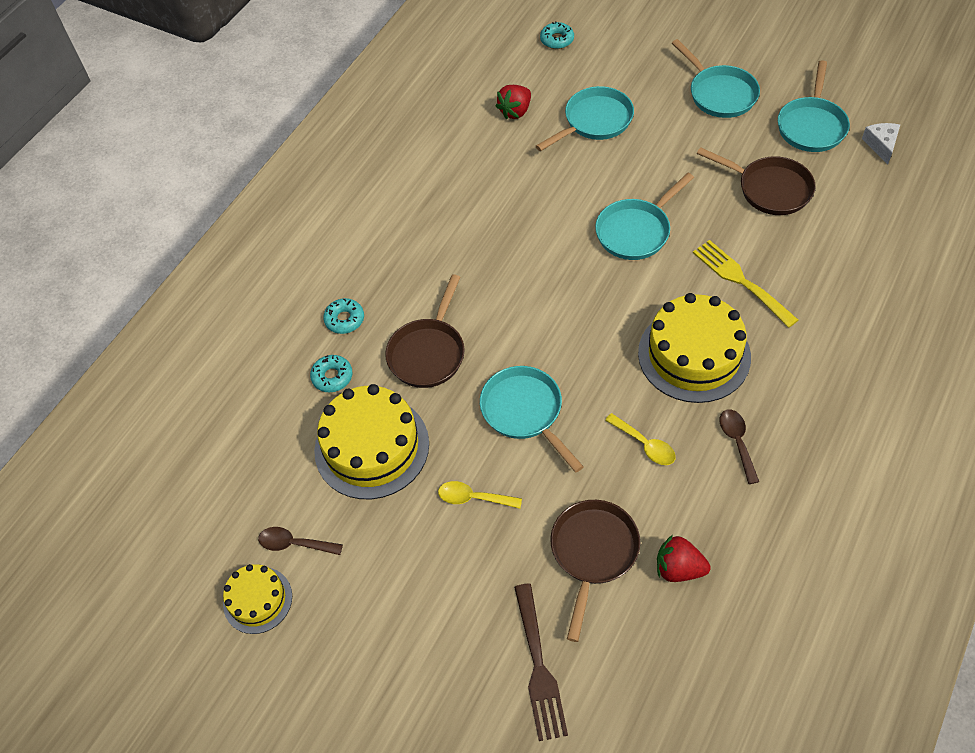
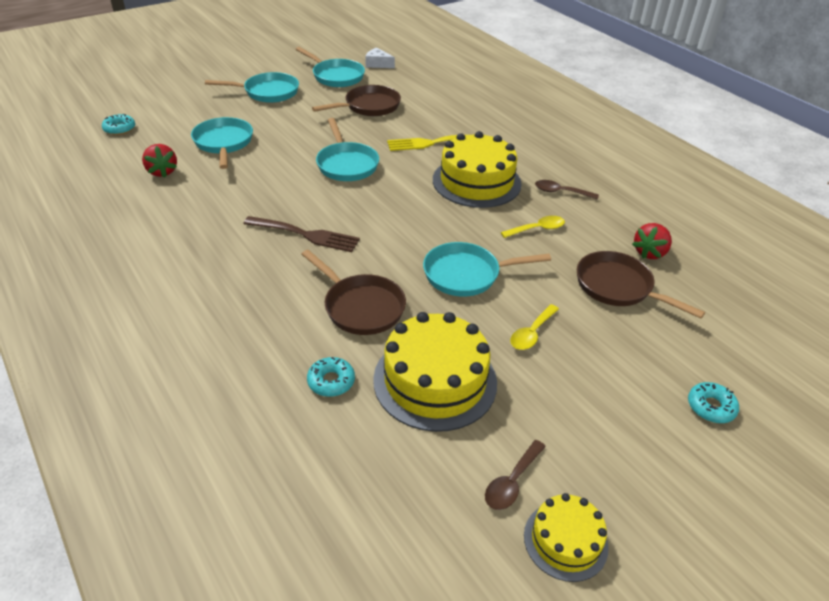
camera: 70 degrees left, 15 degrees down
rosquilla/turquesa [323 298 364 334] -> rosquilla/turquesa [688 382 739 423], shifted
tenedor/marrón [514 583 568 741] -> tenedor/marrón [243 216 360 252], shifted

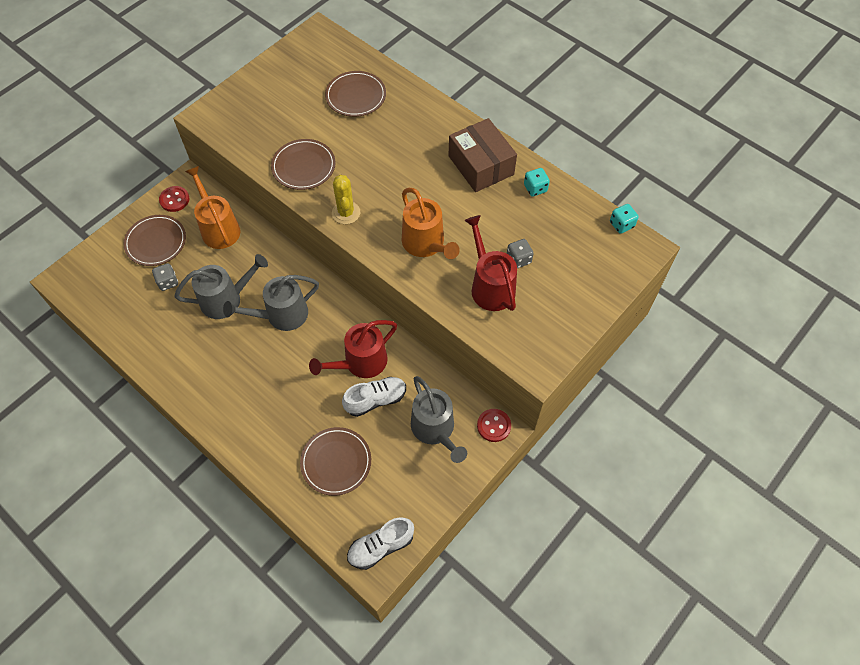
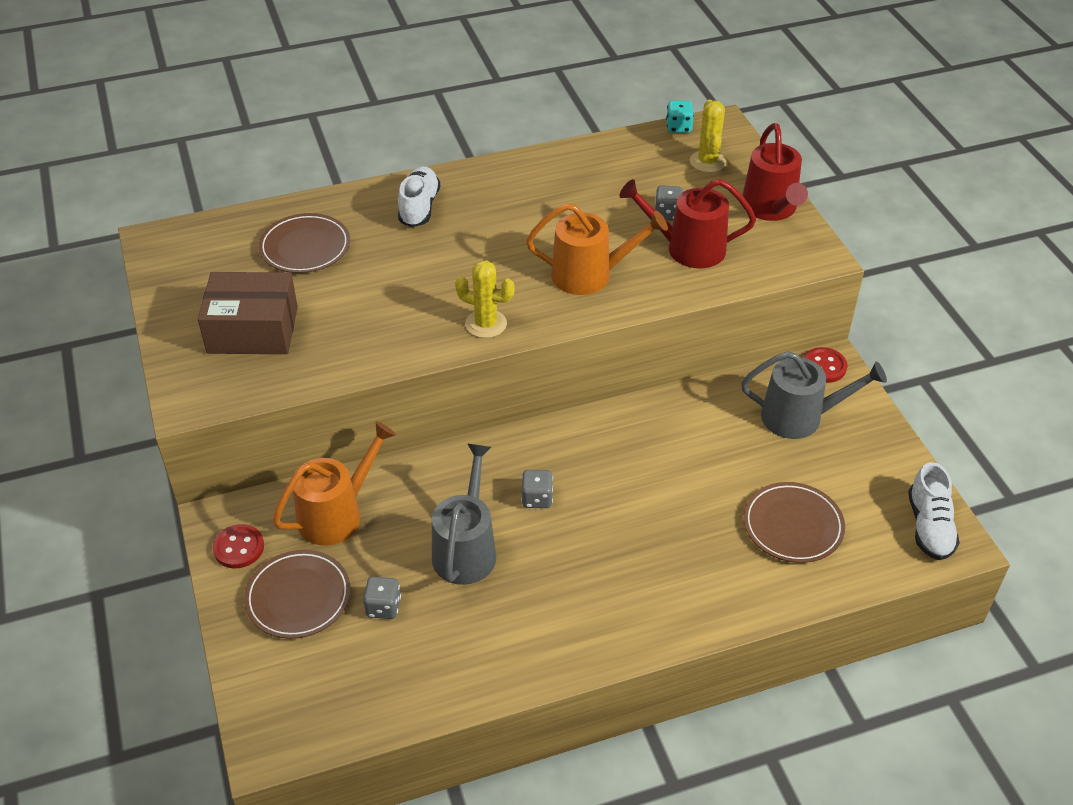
camera: 60 degrees left, 15 degrees down
plato/marrón [271 139 336 190] -> none
dado/turquesa [524 168 550 197] -> none
none -> cactus/amarillo [690 100 726 173]
regadera/rojo [309 320 397 378] -> regadera/rojo [742 123 808 221], shifted
zapato/blanco [342 377 406 417] -> zapato/blanco [398 166 440 227], shifted
caja/marrón [448 118 517 192] -> caja/marrón [198 272 298 354], shifted
regadera/gris [223 275 319 331] -> dado/gris [521 470 553 508]
regadera/naranja [185 166 240 249] -> regadera/naranja [273 421 396 546], 135 degrees clockwise

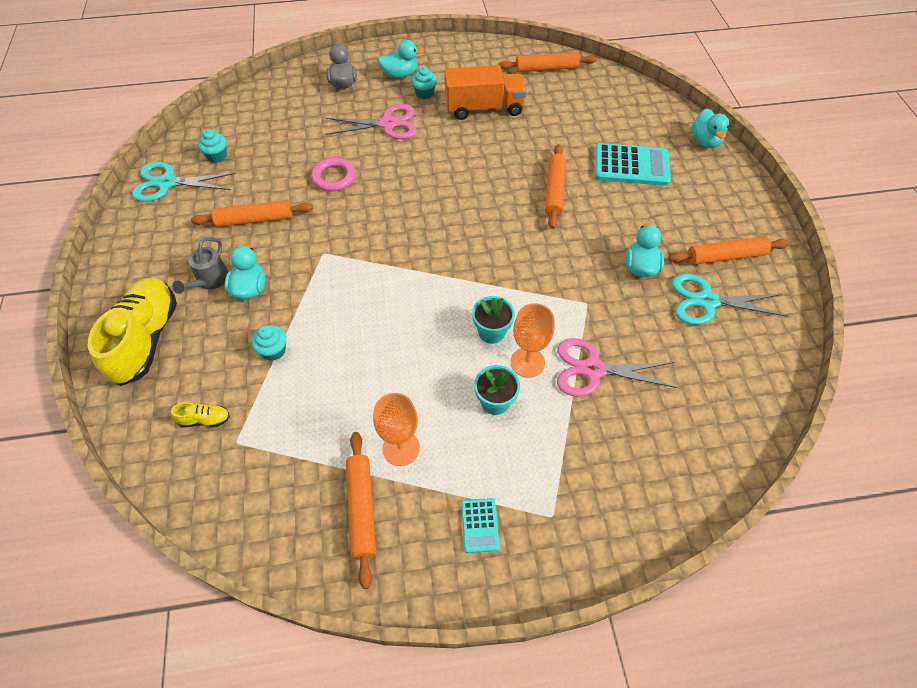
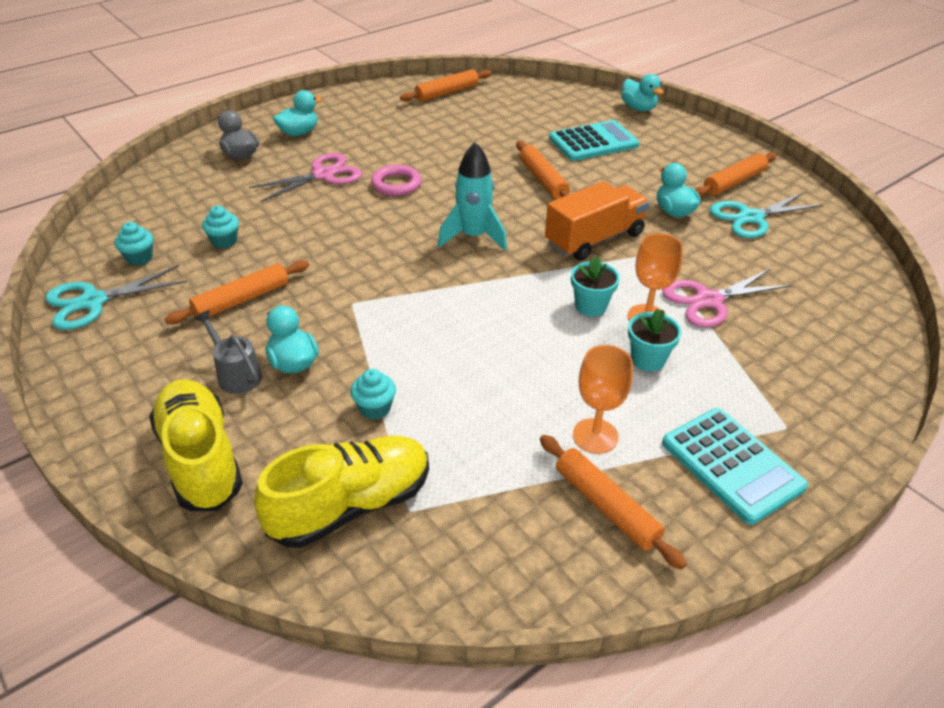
camera: 30 degrees left, 15 degrees down
none -> cohete/turquesa [438 142 507 251]
anillo/rosa [311 158 356 192] -> anillo/rosa [371 165 422 196], shifted
magdalena/turquesa [411 66 437 99] -> magdalena/turquesa [202 205 239 248], shifted
camión/naranja [445 65 527 120] -> camión/naranja [545 181 649 261], shifted
regadera/gris [172 237 229 294] -> regadera/gris [194 310 262 394], 150 degrees clockwise
zapato/amarillo [171 402 230 427] -> zapato/amarillo [254 436 429 548], x2.47
calculadora/turquesa [461 498 500 553] -> calculadora/turquesa [662 408 808 525], x2.02

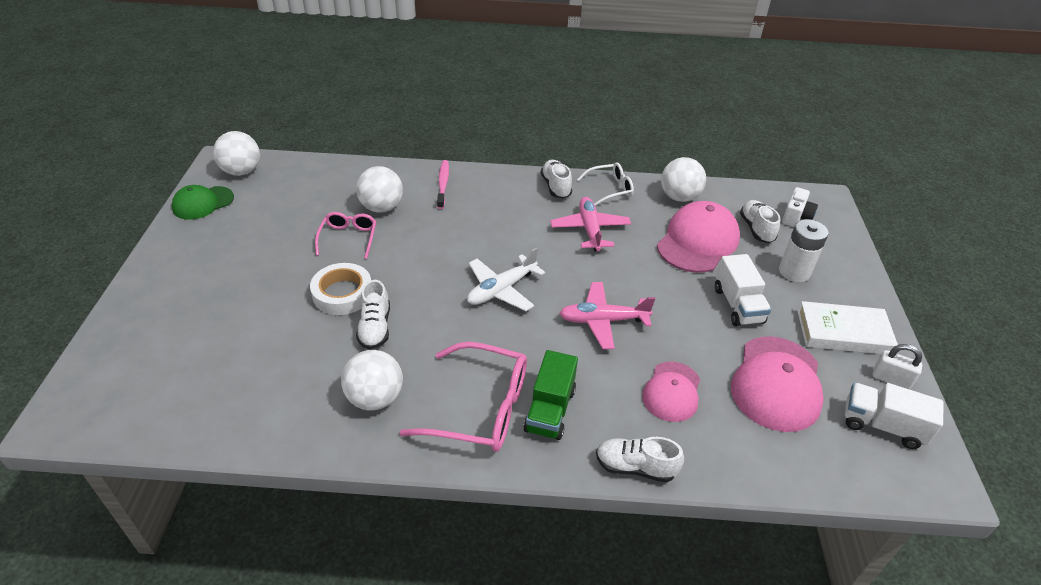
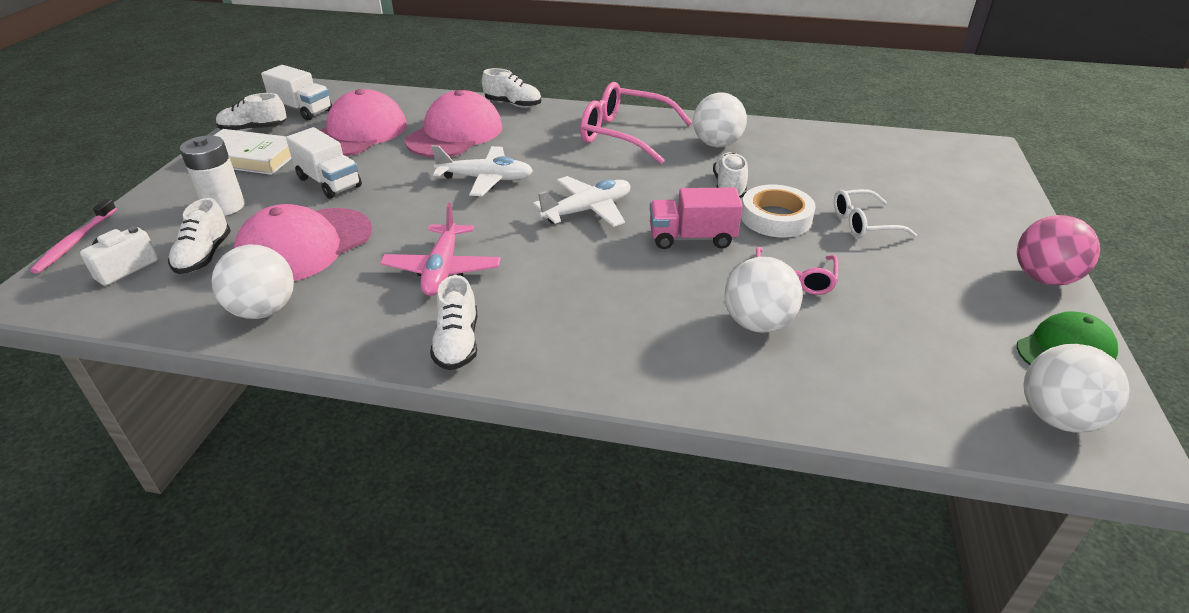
camera: 170 degrees left, 5 degrees down
camión/verde [523 350 578 440] -> none
none -> camión/rosa [650 187 743 249]
none -> pelota/rosa [1017 215 1100 286]
cepillo de dientes/rosa [437 160 449 209] -> cepillo de dientes/rosa [30 199 117 274], shifted
gafas/blanco [577 162 634 206] -> gafas/blanco [834 189 917 238], shifted
candado/blanco [872 344 922 390] -> zapato/blanco [216 93 287 131]
avión/rosa [559 282 655 349] -> avión/blanco [431 145 533 196]
camión/blanco [715 254 771 326] -> camión/blanco [286 127 362 199], 135 degrees clockwise
gorra/rosa [642 362 700 422] -> gorra/rosa [405 90 502 157], x1.62

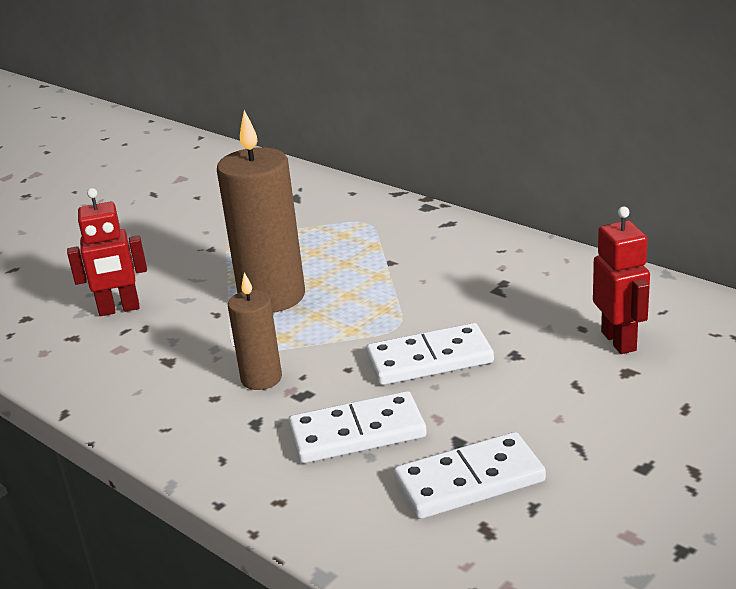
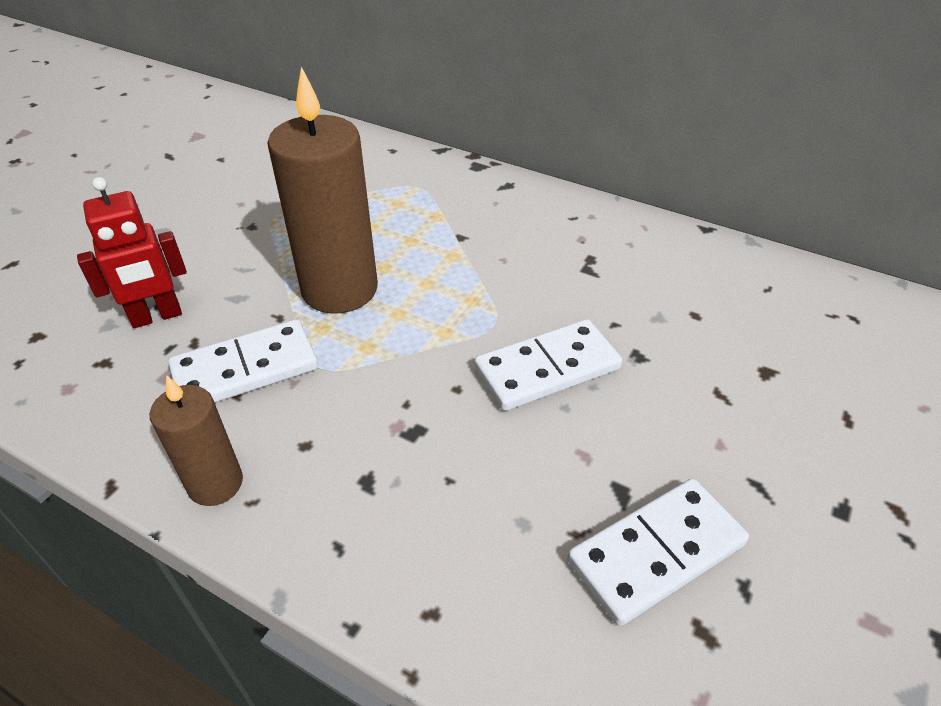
camera: 15 degrees left, 15 degrees up
robot/rojo [593 206 650 354] -> none
vela/marrón [228 272 282 390] -> vela/marrón [150 375 243 506], shifted
ficha de dominó/blanco [289 391 427 463] -> ficha de dominó/blanco [168 319 318 403], shifted

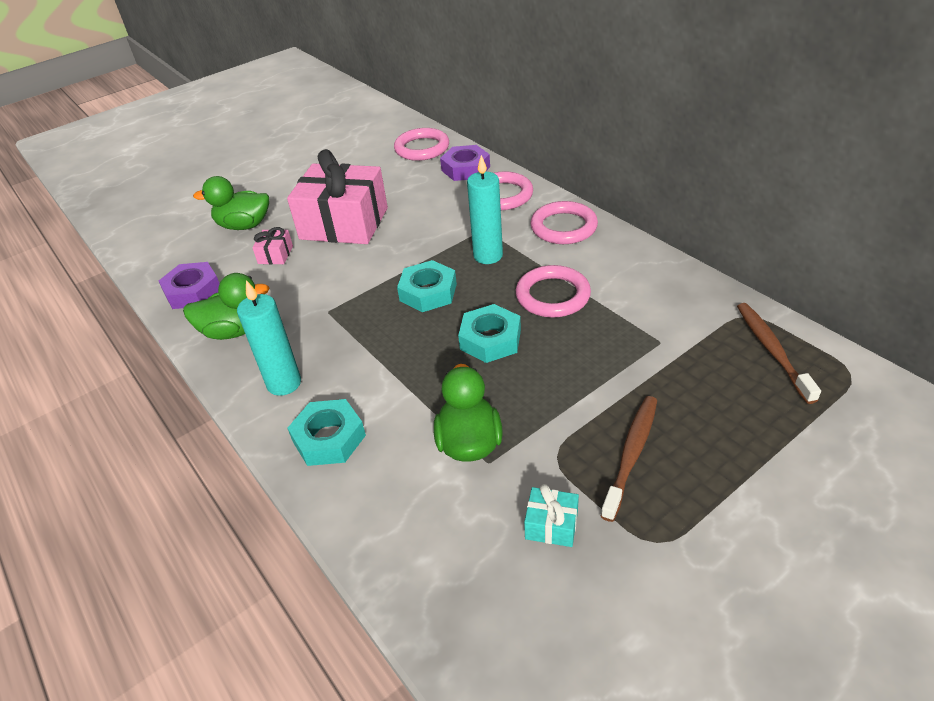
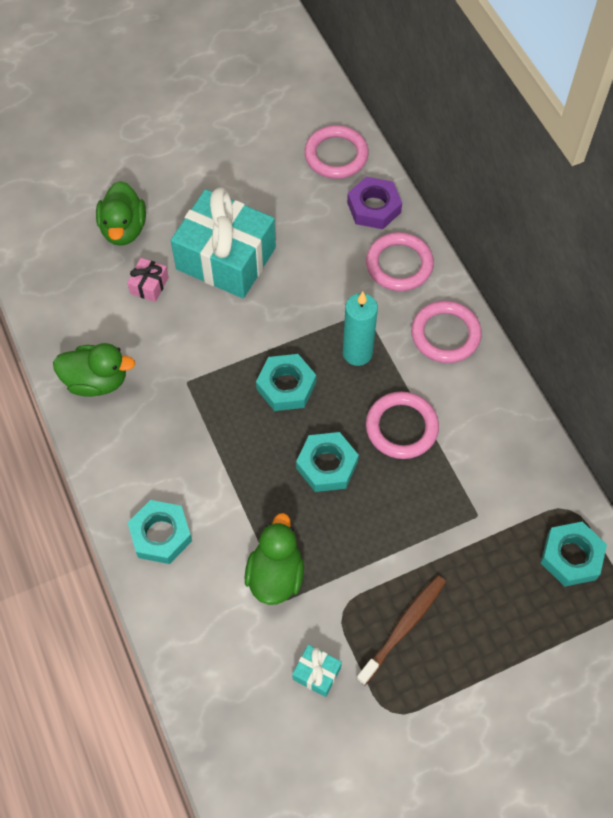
camera: 10 degrees right, 20 degrees up
tuerca/morado [159 262 220 309] -> none
vela/turquesa [237 280 301 396] -> none
cepillo de dientes/marrón [737 303 821 404] -> tuerca/turquesa [541 521 607 587]
regalo/rosa [287 149 388 244] -> regalo/turquesa [171 187 276 298]
pato/verde [193 176 269 230] -> pato/verde [96 181 146 246], 105 degrees counterclockwise

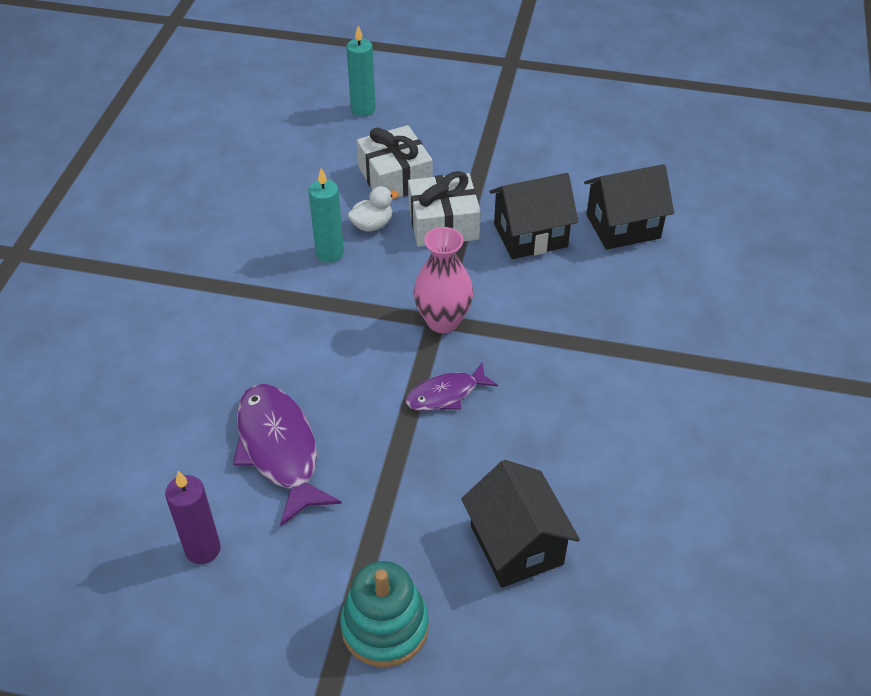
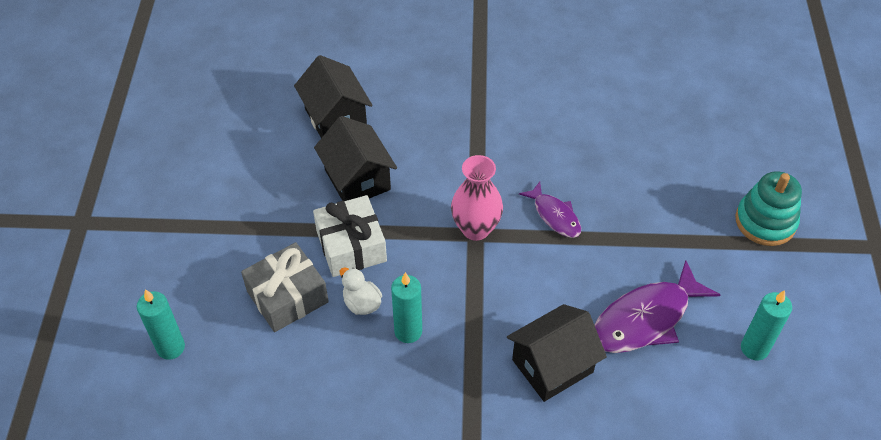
camera: 100 degrees left, 5 degrees up
casa/negro [461 460 580 588] -> casa/negro [507 304 607 402], shifted
vela/morado [165 471 221 564] -> vela/turquesa [741 290 792 360]
regalo/blanco [357 125 433 200] -> regalo/gris [241 242 329 332]

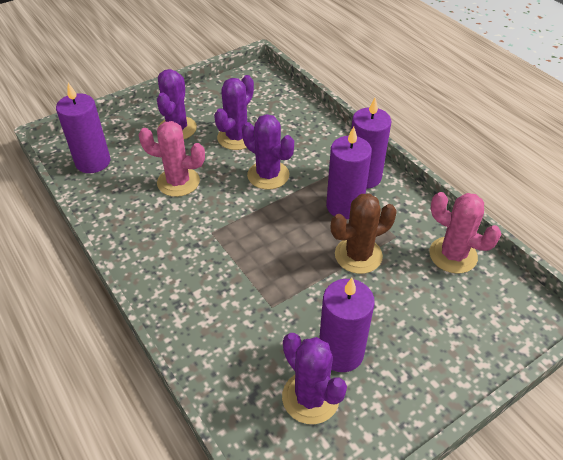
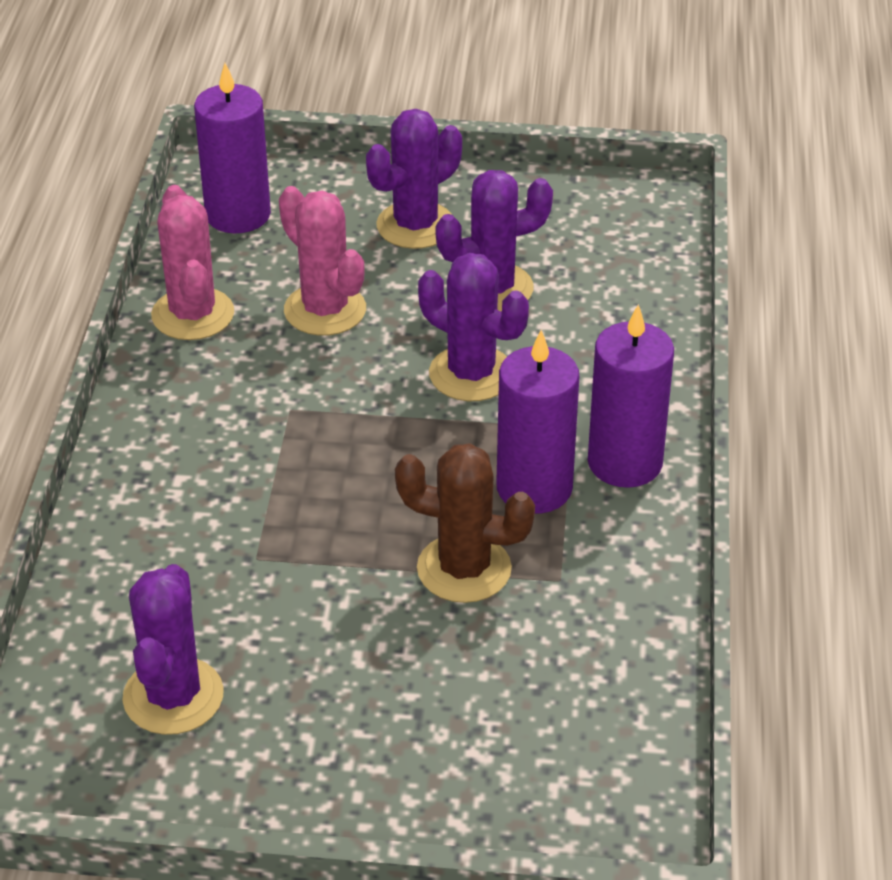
camera: 40 degrees right, 5 degrees down
vela/morado [319 278 375 372] -> none
cactus/rosa [429 192 501 274] -> cactus/rosa [151 185 234 340], shifted
cactus/morado [242 114 294 190] -> cactus/morado [418 253 529 401], 45 degrees counterclockwise

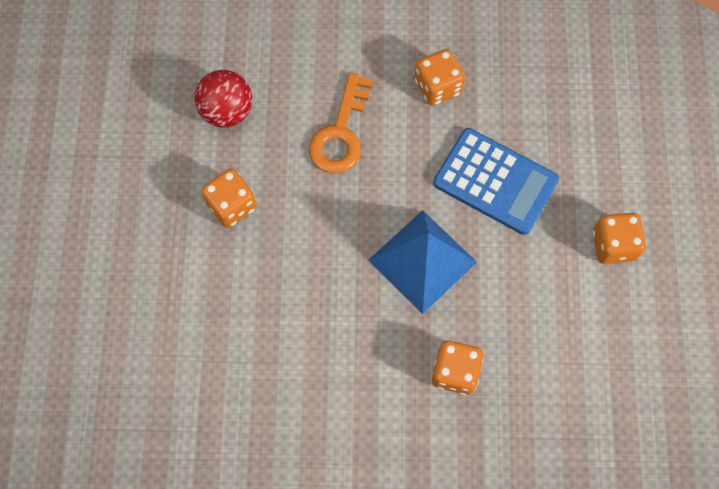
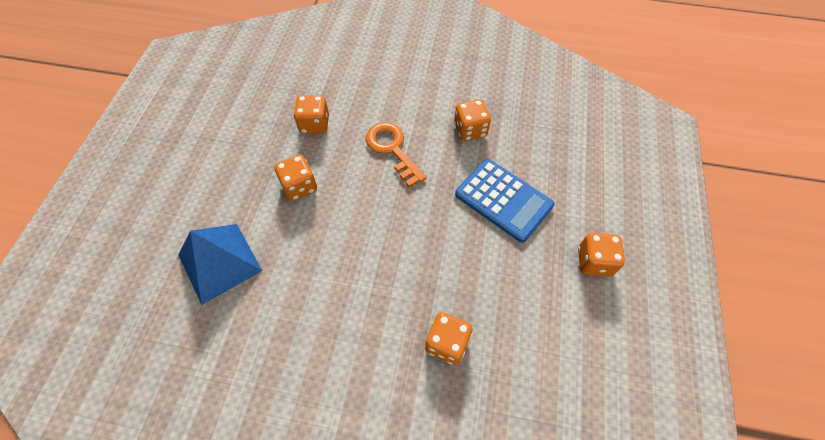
camera: 10 degrees right, 10 degrees down
pirámide/azul [369 210 477 314] -> pirámide/azul [178 224 262 305], shifted
pelota/rojo [194 70 252 128] -> dado/naranja [293 95 329 134]
llave/naranja [309 72 373 173] -> llave/naranja [366 122 426 188], 120 degrees clockwise

